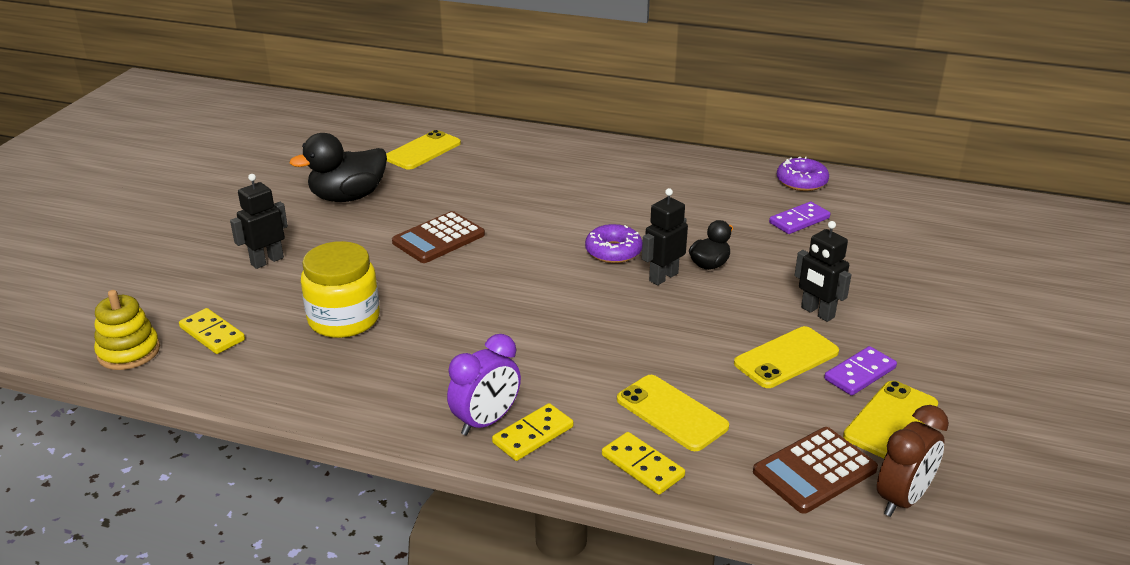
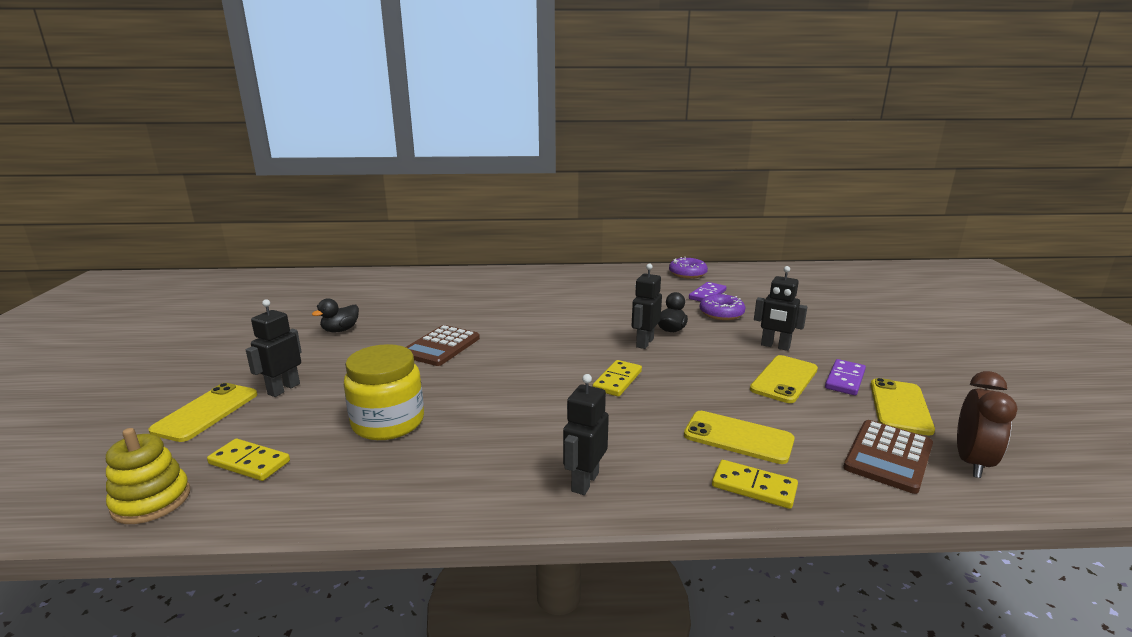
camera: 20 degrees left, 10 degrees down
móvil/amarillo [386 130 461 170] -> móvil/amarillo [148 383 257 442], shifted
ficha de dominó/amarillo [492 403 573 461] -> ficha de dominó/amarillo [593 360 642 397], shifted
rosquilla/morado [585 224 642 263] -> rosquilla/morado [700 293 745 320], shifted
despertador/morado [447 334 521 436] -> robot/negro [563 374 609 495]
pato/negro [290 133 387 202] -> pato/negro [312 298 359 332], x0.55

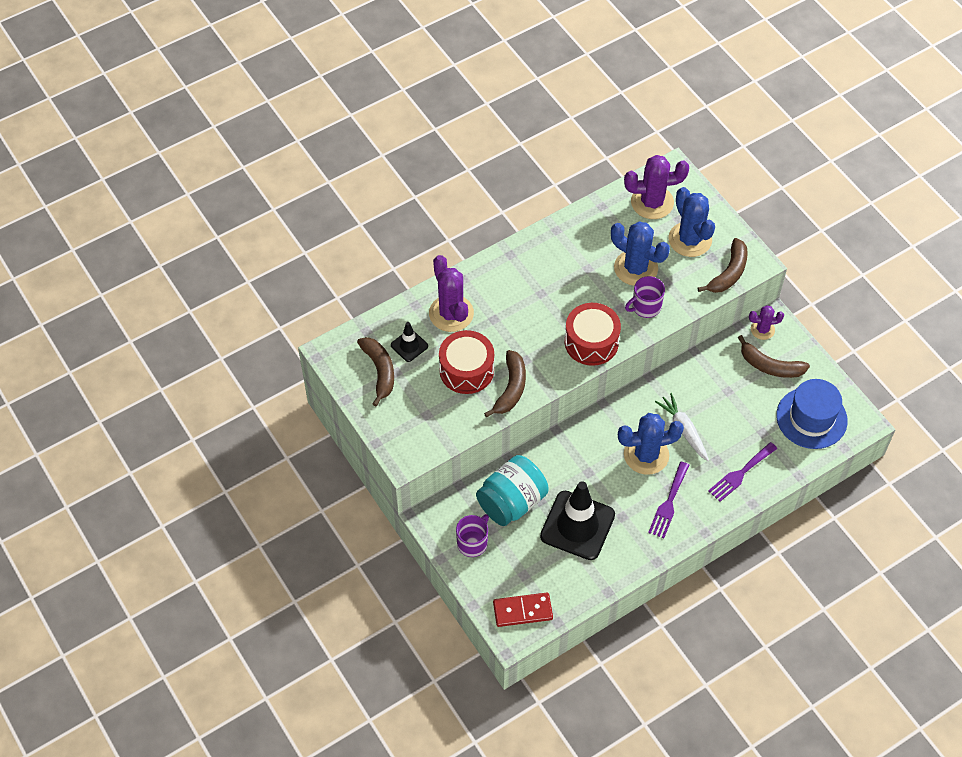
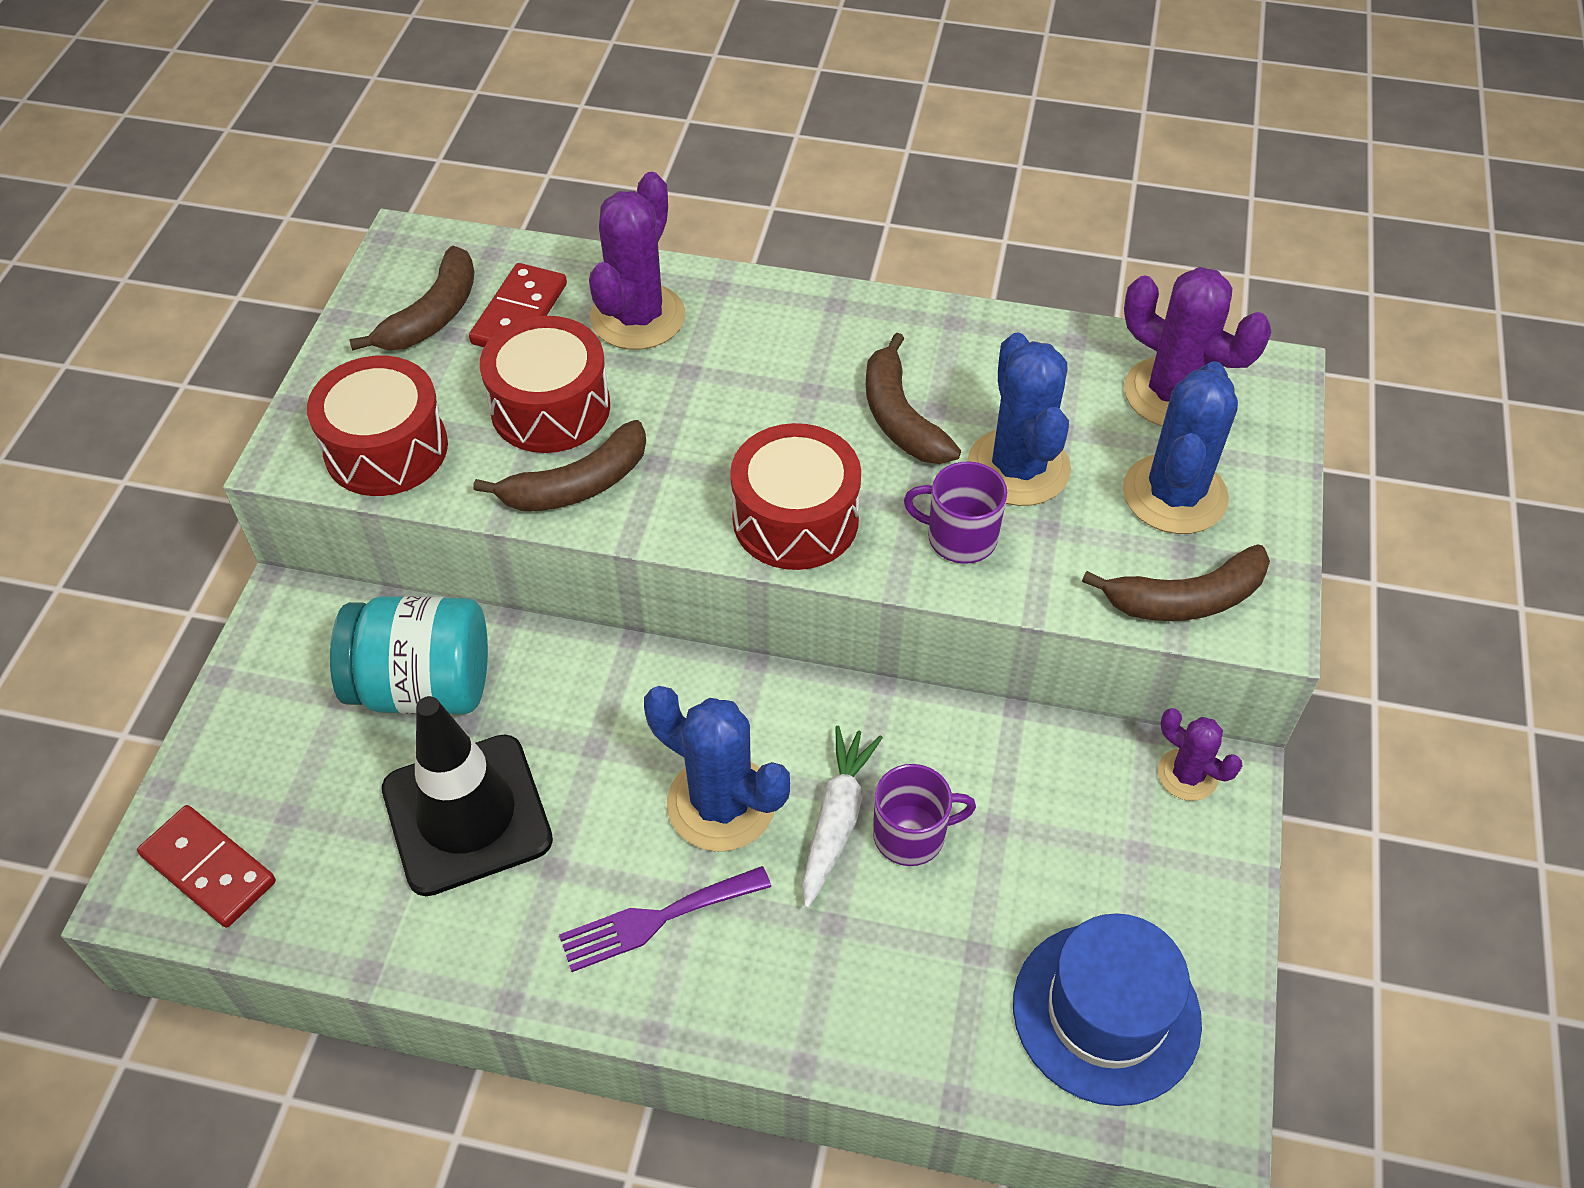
camera: 45 degrees right, 5 degrees down
tenedor/morado [708 442 777 502] -> none
none -> tambor/rojo [307 356 448 496]
taza/morado [456 514 489 557] -> taza/morado [873 764 976 866], shifted
plátano/marrón [738 335 810 378] -> plátano/marrón [866 333 961 464], shifted
cono de tráfico/negro [391 322 428 362] -> ficha de dominó/rojo [469 263 567 347]

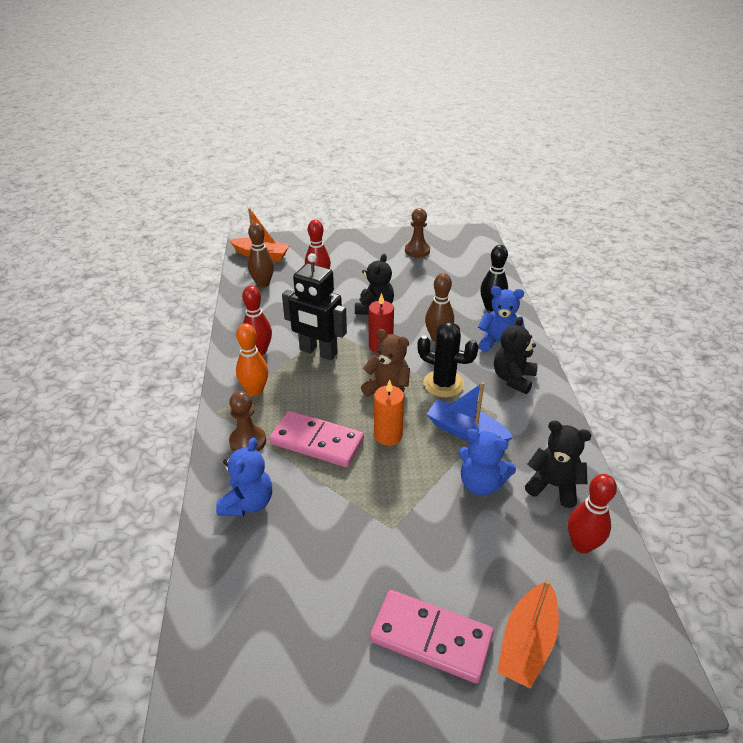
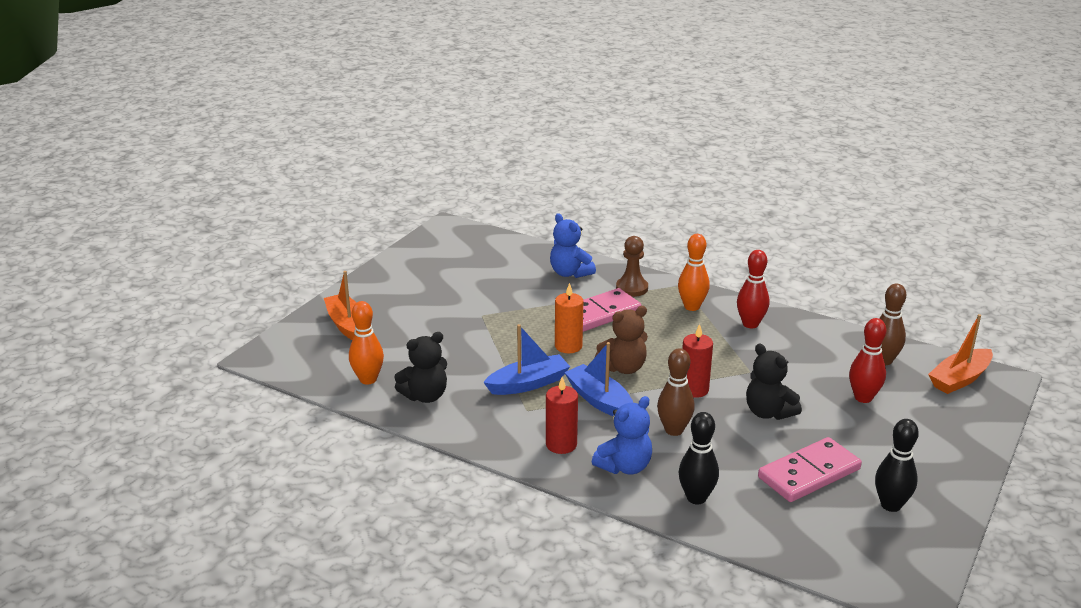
camera: 125 degrees right, 10 degrees down
robot/negro [282 253 347 360] -> none
osito/azul [458 429 516 495] -> none
ficha de dominó/rosa [370 590 494 683] -> ficha de dominó/rosa [758 437 862 502], shifted
peón/marrón [405 208 430 258] -> bolo/negro [875 419 919 512]
cactus/negro [417 322 479 397] -> barco/azul [564 342 633 416]
osito/negro [494 317 537 394] -> vela/rojo [546 377 578 454]
bolo/rojo [568 474 617 554] -> bolo/naranja [349 301 384 384]

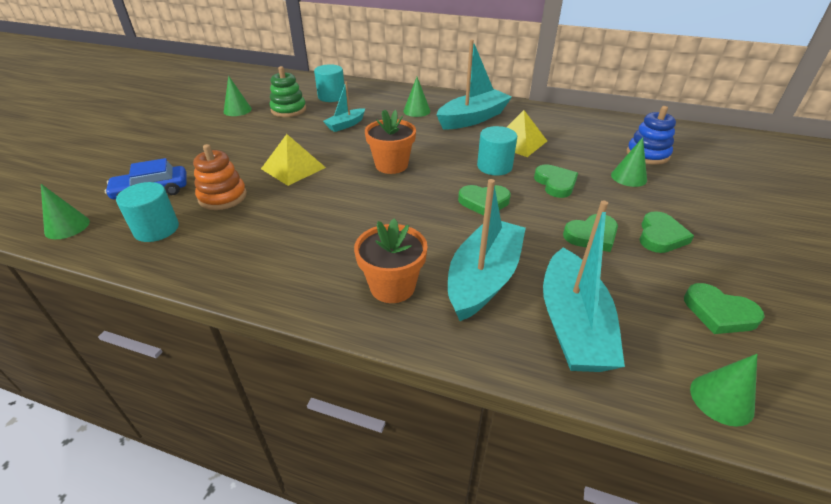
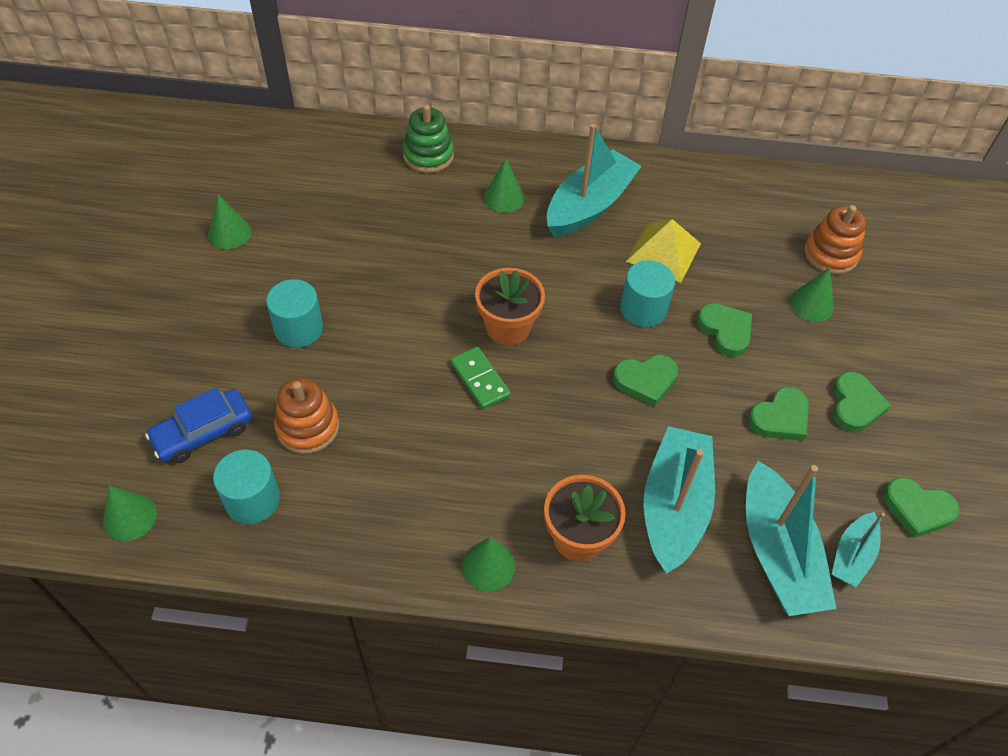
camera: 15 degrees left, 15 degrees up
pirámide/amarillo [261 134 326 186] -> none
none -> ficha de dominó/verde [450 347 511 410]
juguete apilable/verde [270 66 306 117] -> juguete apilable/verde [403 104 454 173], shifted
cilindro/turquesa [314 64 344 102] -> cilindro/turquesa [266 279 323 348], shifted
barco/turquesa [323 81 365 132] -> barco/turquesa [832 512 885 587], shifted
cono/verde [690 354 757 427] -> cono/verde [462 537 515 591], shifted
juguete apilable/azul [627 106 676 165] -> juguete apilable/naranja [804 205 866 274]

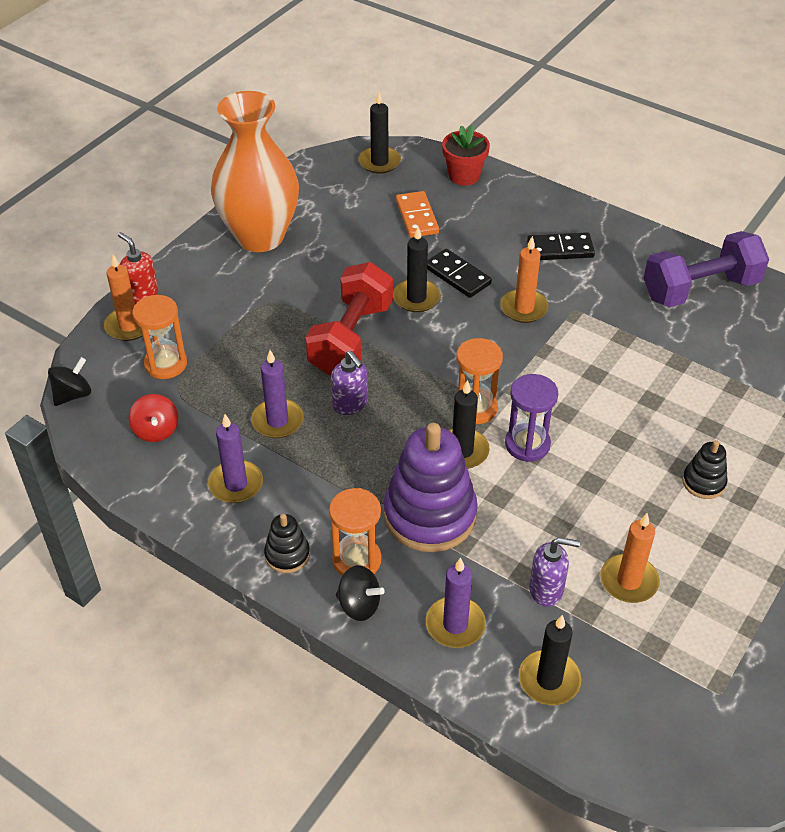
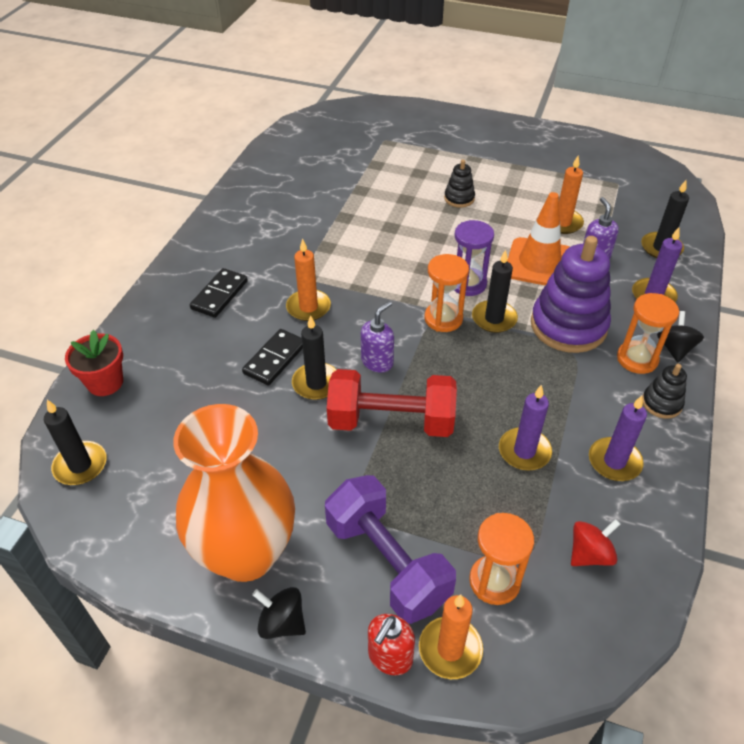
camera: 105 degrees left, 0 degrees up
ficha de dominó/naranja [396 191 439 238] -> none
none -> cono de tráfico/naranja [507 192 570 285]
peonza/negro [48 357 91 406] -> peonza/negro [252 587 306 639], shifted
dispensador de jabón/morado [331 351 368 415] -> dispensador de jabón/morado [361 301 394 372], shifted
mancuerna/morado [644 231 769 307] -> mancuerna/morado [325 475 456 624], shifted
ficha de dominó/negro [527 232 595 260] -> ficha de dominó/negro [190 268 248 318], 45 degrees clockwise

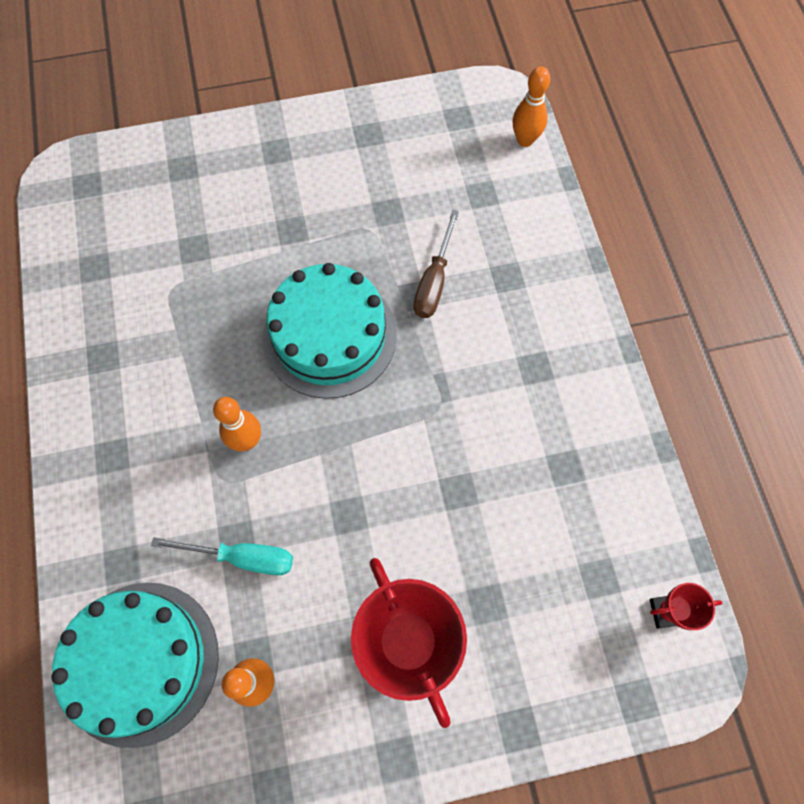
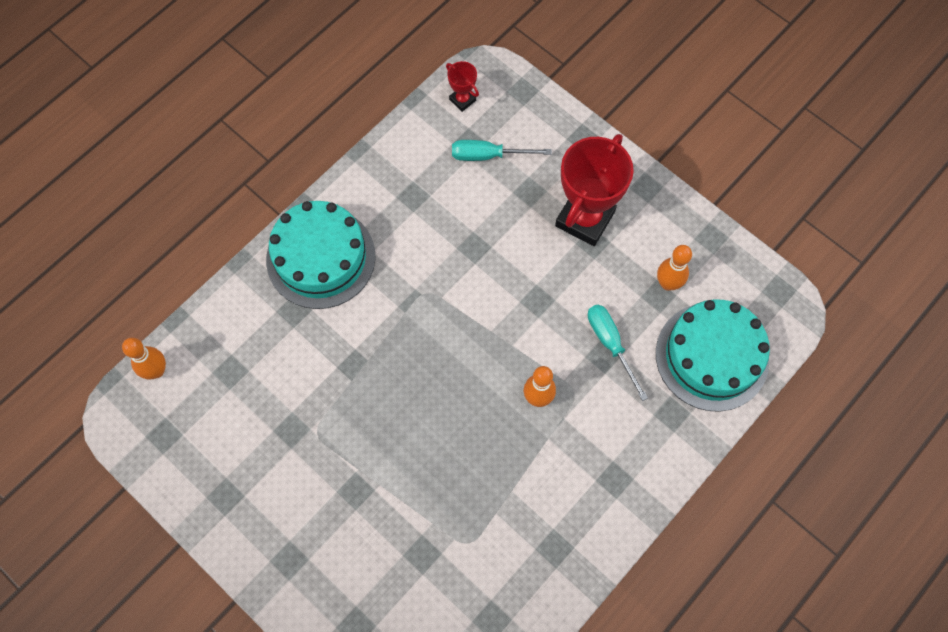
camera: 125 degrees left, 0 degrees up
destornillador/marrón [413 210 459 318] -> none
none -> destornillador/turquesa [452 140 552 161]
tarta/turquesa [263 263 397 399] -> tarta/turquesa [266 201 376 309], shifted

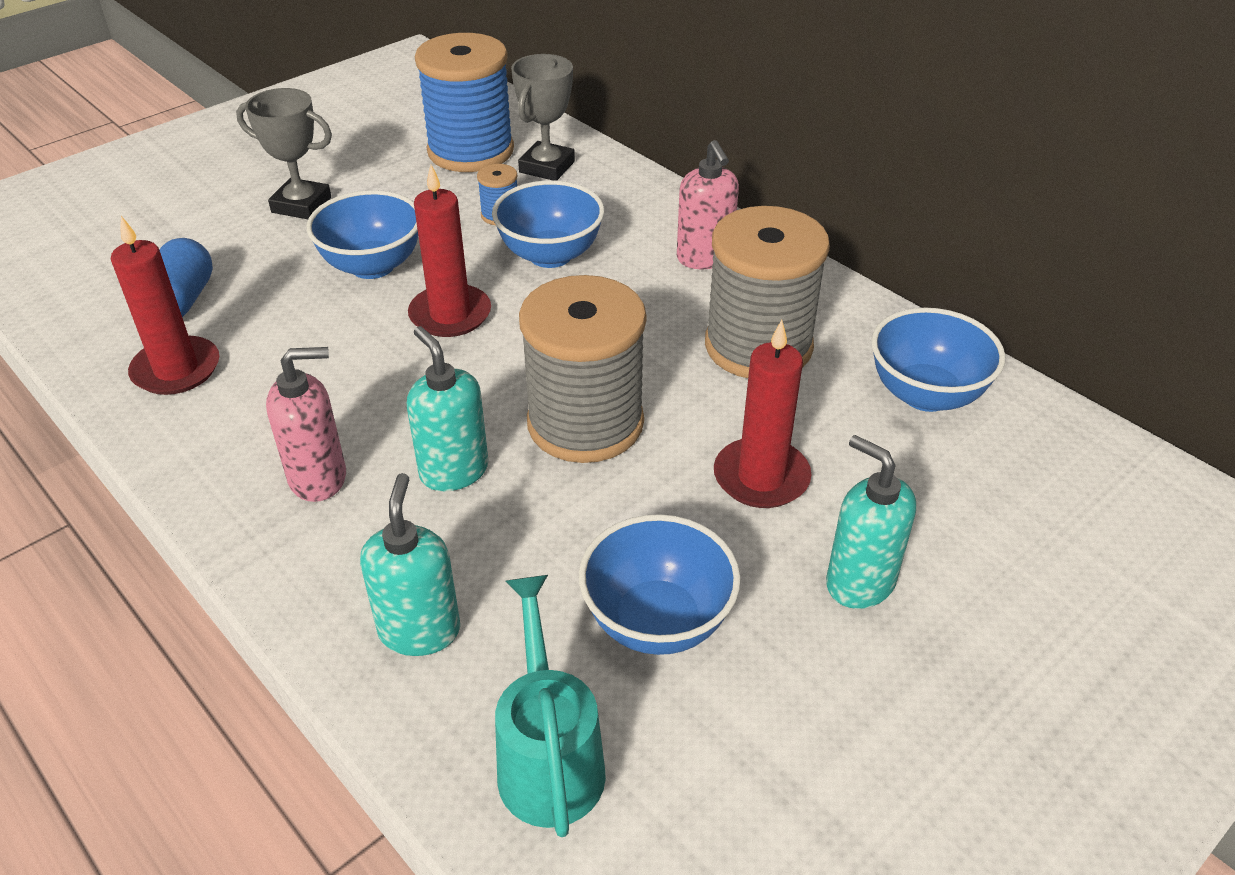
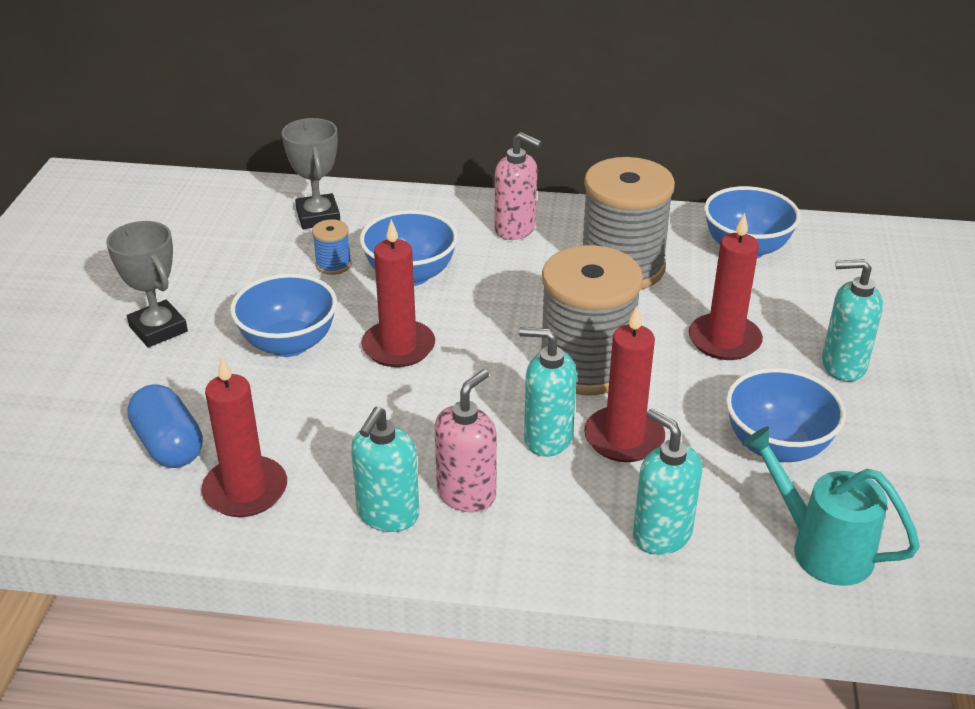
camera: 40 degrees left, 5 degrees down
carrete/azul [415 33 514 172] -> none
none -> dispensador de jabón/turquesa [351 407 419 532]
none -> vela/rojo [584 306 665 462]
trofeo/gris [236 88 332 219] -> trofeo/gris [106 221 188 347], 75 degrees clockwise

